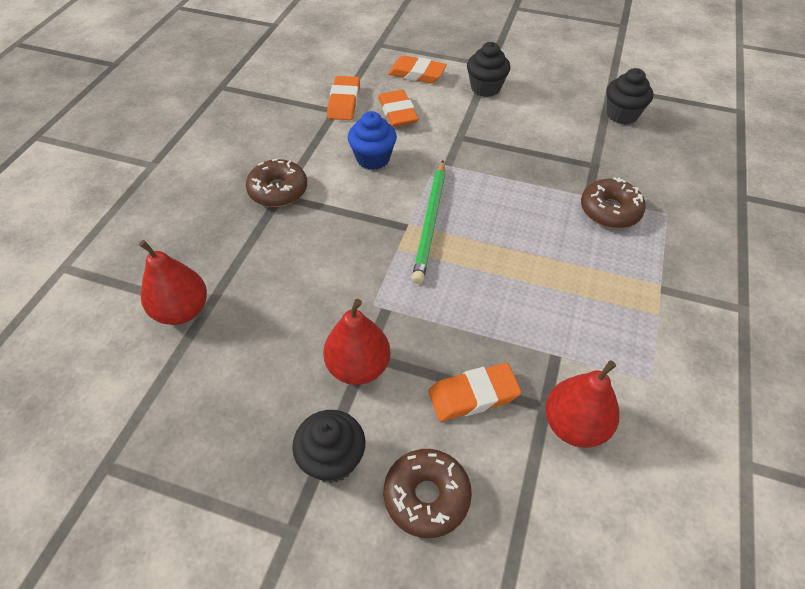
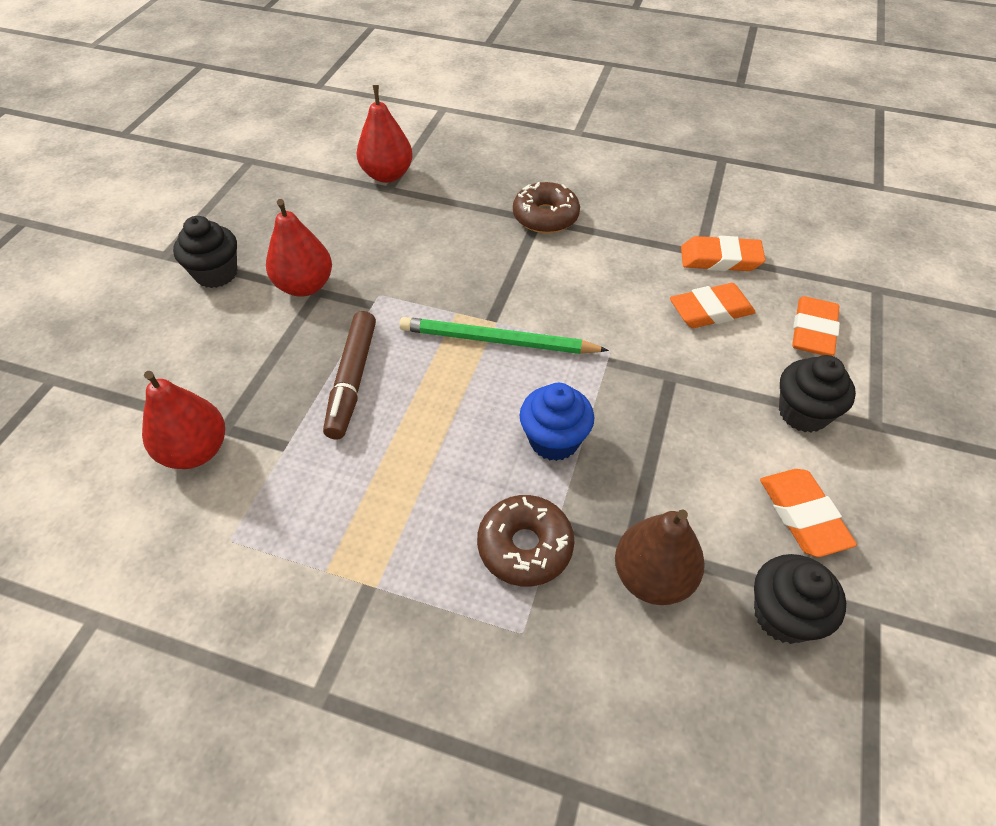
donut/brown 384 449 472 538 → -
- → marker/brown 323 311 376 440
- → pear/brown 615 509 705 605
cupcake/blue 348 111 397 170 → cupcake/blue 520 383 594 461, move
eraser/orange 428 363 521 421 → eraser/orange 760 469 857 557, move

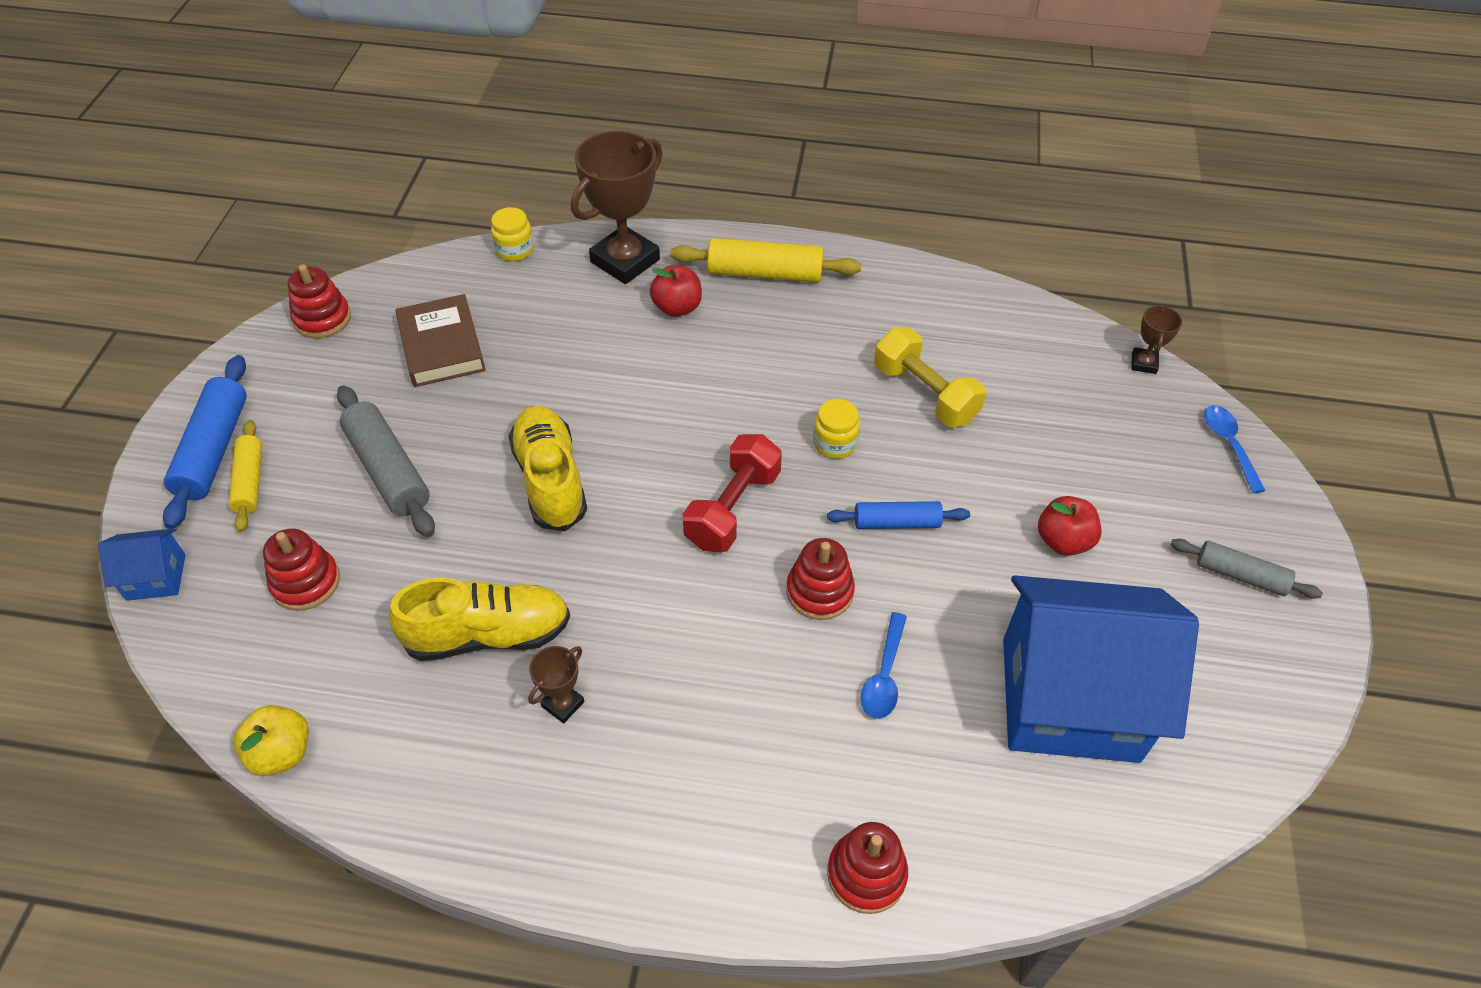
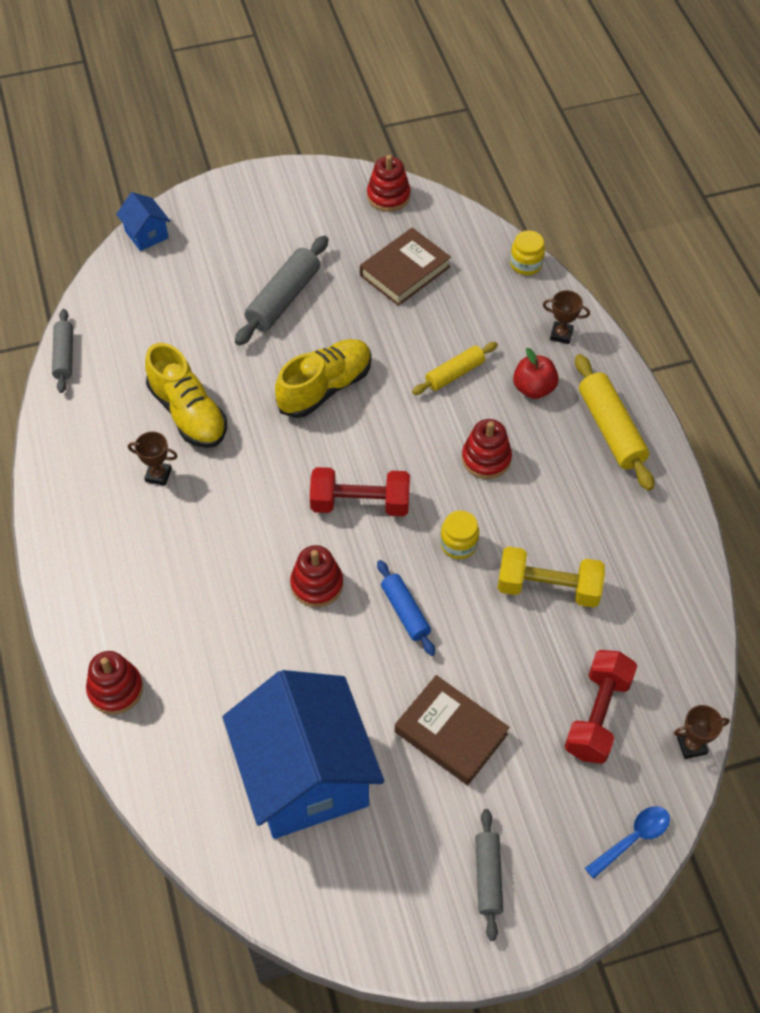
rolling pin/blue 163 355 247 529 → -
spoon/blue 861 612 907 719 → -
- → dumbbell/red 565 650 637 764
rolling pin/yellow 228 420 262 532 → rolling pin/yellow 412 342 498 395, move
stacking toy/red 263 528 340 611 → stacking toy/red 462 419 512 479, move
apple/yellow 233 705 309 776 → rolling pin/grey 52 309 73 393
apple/red 1038 496 1102 556 → book/brown 395 675 510 785
dumbbell/yellow 874 328 986 427 → dumbbell/yellow 497 546 605 608, 75 degrees clockwise
trophy/brown 571 131 663 284 → trophy/brown 543 290 590 344, x0.46

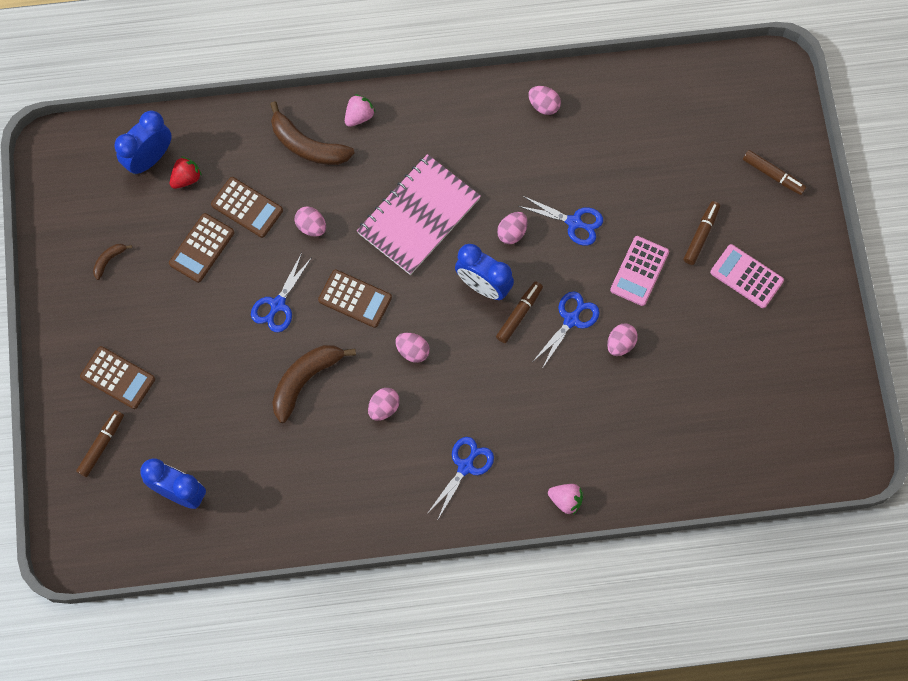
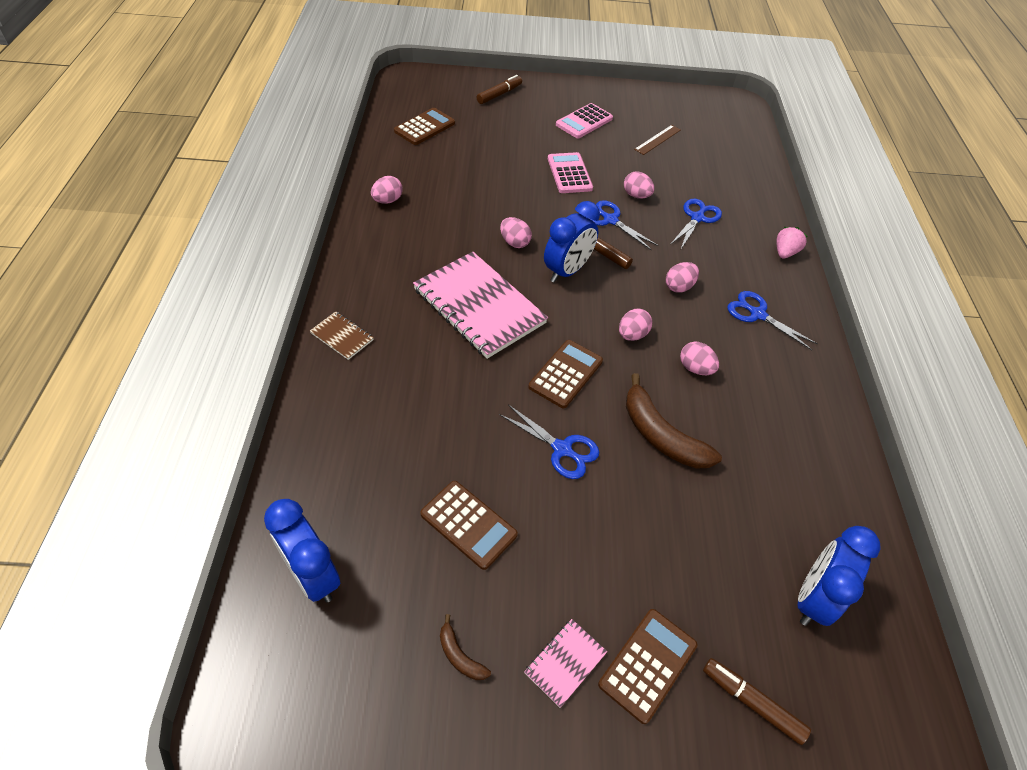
strawberry/red 170 156 202 189 → -
banana/brown 270 101 355 165 → -
marker/brown 684 201 720 265 → -
- → notebook/pink 524 619 607 708
- → ruler/brown 634 125 681 155
calculator/brown 211 177 283 238 → calculator/brown 394 108 455 145, move
egg/pink 295 206 326 237 → egg/pink 666 262 699 293, move
scissors/blue 518 196 603 246 → scissors/blue 670 199 722 249, move
strawberry/pink 345 94 375 127 → notebook/brown 310 311 374 360
calculator/pink 610 236 669 306 → calculator/pink 548 152 593 193, 135 degrees counterclockwise

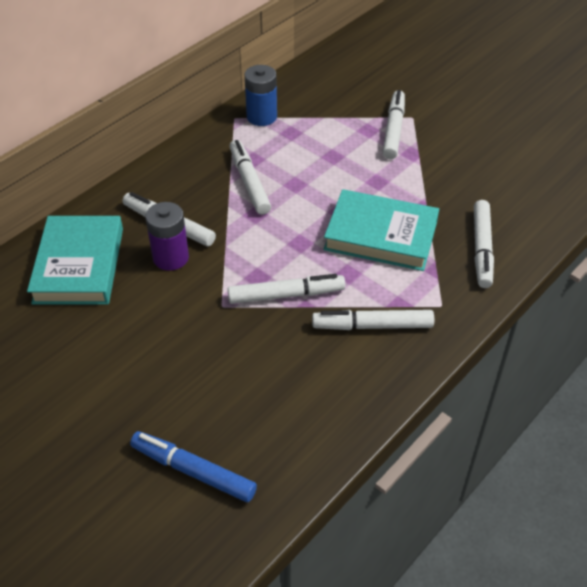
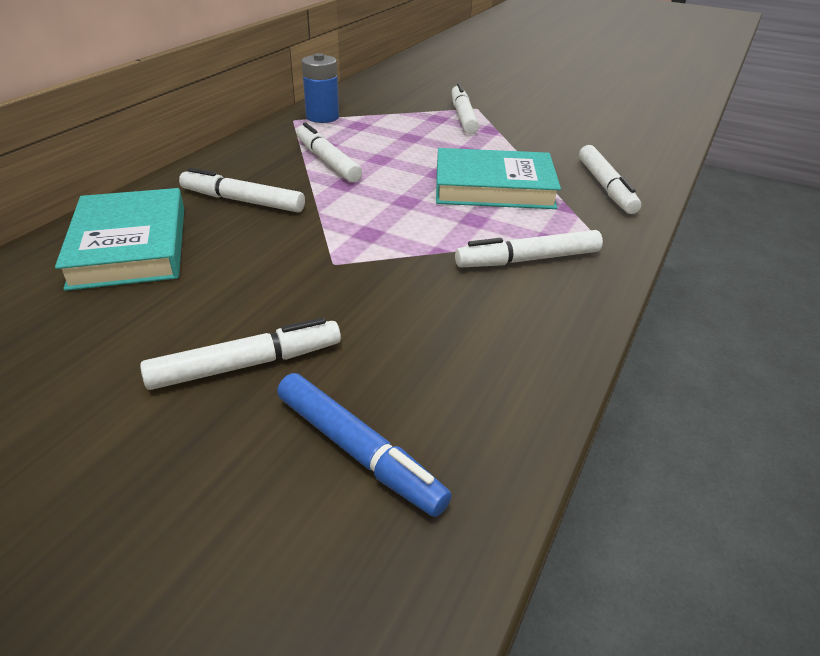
battery/purple 145 202 189 271 → -
marker/white 228 274 345 304 → marker/white 140 317 341 390, move
marker/blue 130 431 257 502 → marker/blue 277 373 451 517, 150 degrees counterclockwise

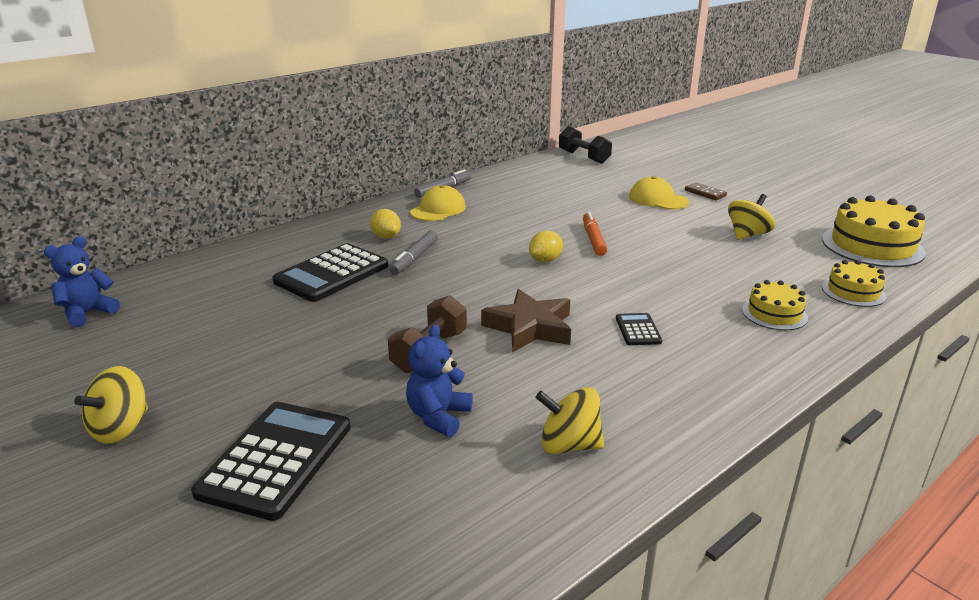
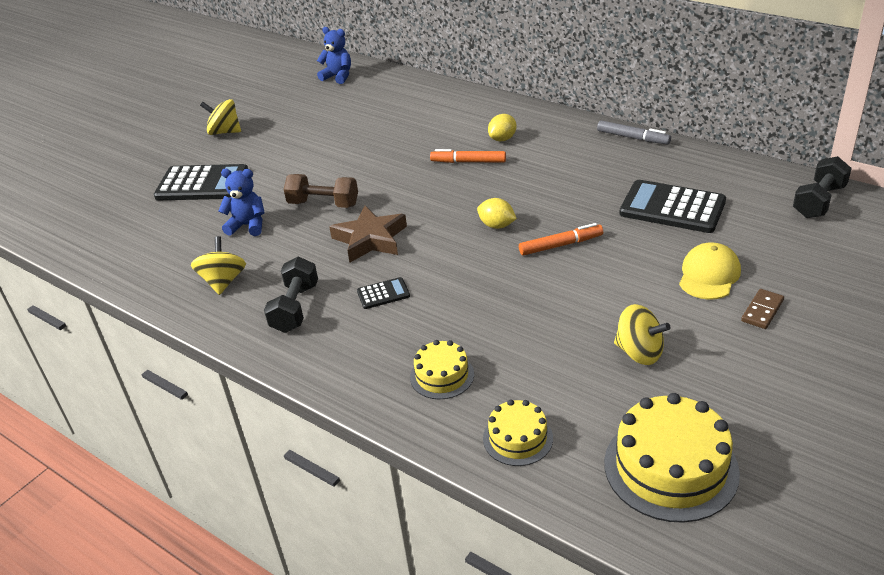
cap/yellow 410 185 466 221 → -
- → dumbbell/black 264 257 318 333
calculator/black 273 243 388 302 → calculator/black 619 180 726 233, move
marker/grey 389 231 438 275 → marker/orange 430 149 506 163

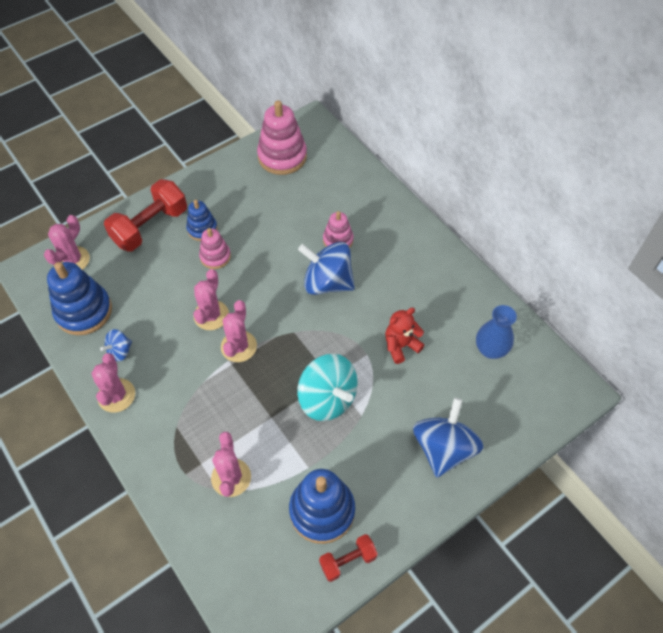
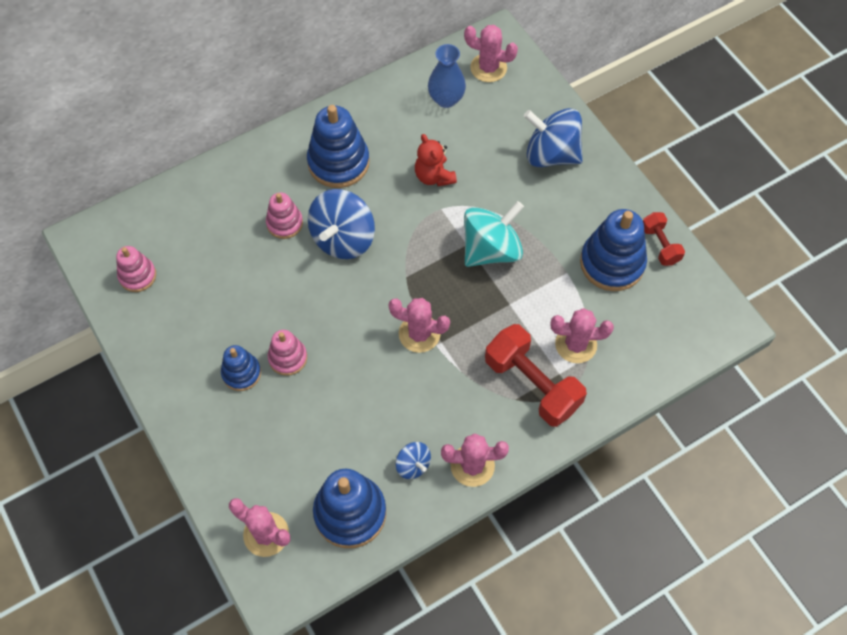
- → stacking toy/blue 307 105 370 188
dumbbell/red 104 179 187 252 → dumbbell/red 485 324 587 427, move
cactus/pink 194 269 229 330 → cactus/pink 464 25 518 82, move
stacking toy/pink 257 100 307 175 → stacking toy/pink 116 246 156 292, x0.57

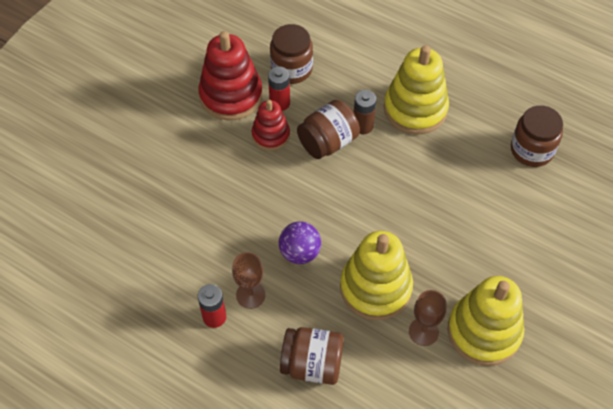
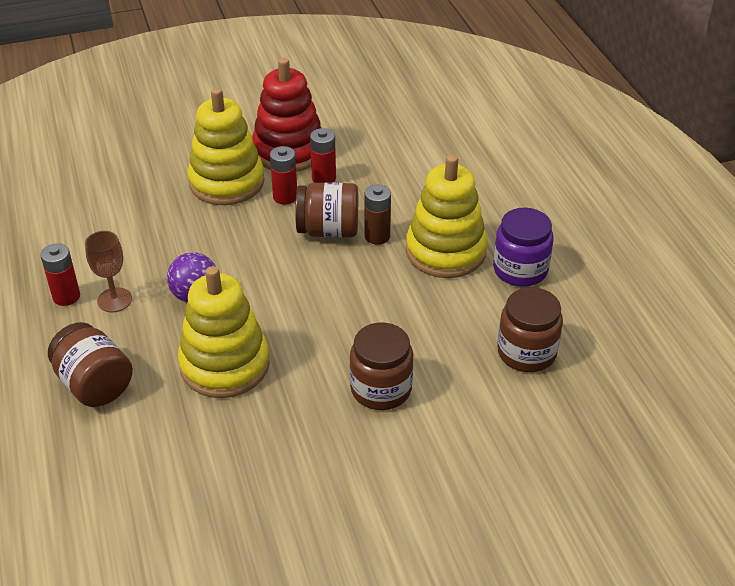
goblet/brown 409 290 446 346 → -
- → jar/purple 493 208 554 287
jar/brown 270 24 313 84 → jar/brown 350 323 413 410, move
stacking toy/yellow 448 276 524 366 → stacking toy/yellow 188 88 264 205, move
stacking toy/red 252 100 290 151 → battery/red 270 146 297 205

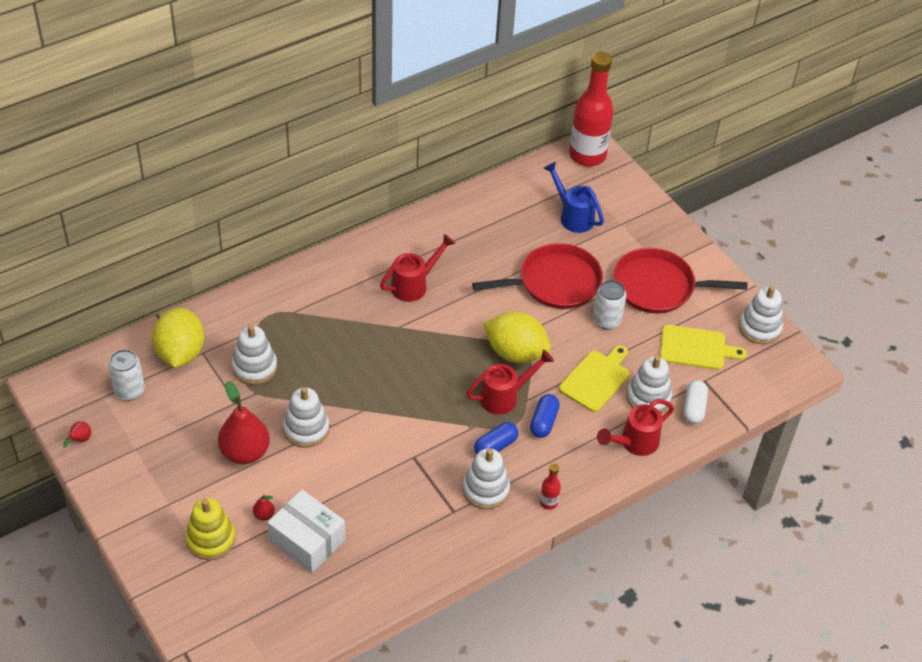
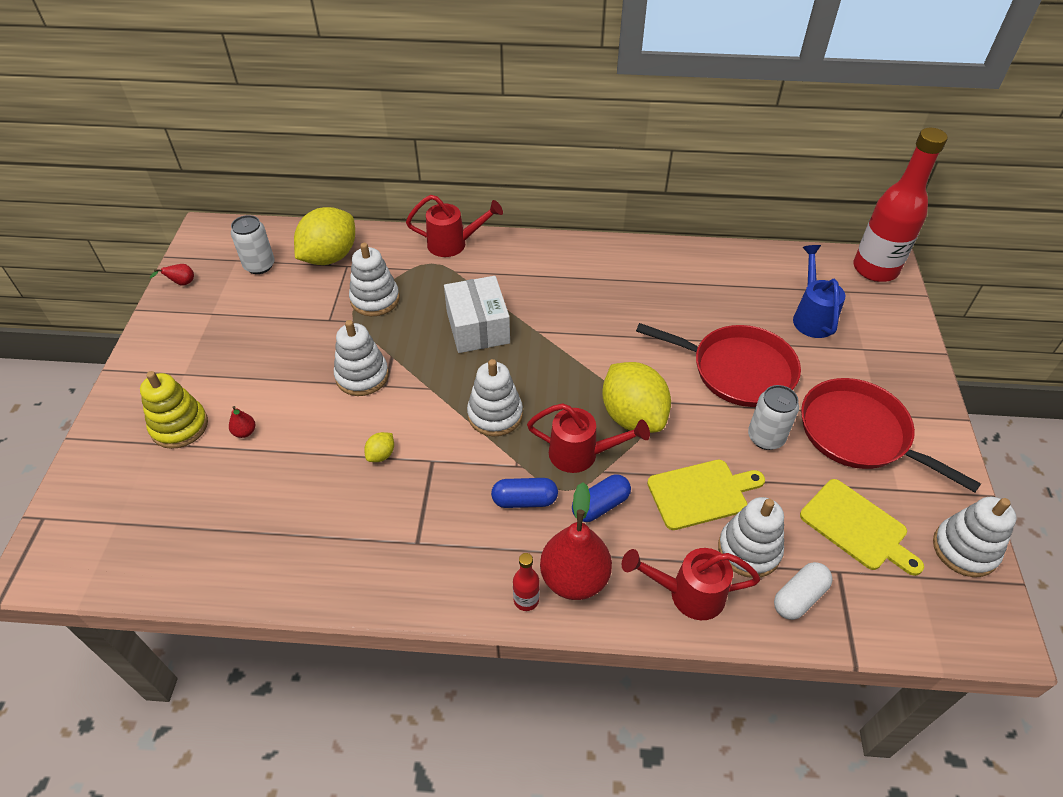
- → lemon/yellow 364 432 394 462
pear/red 218 381 270 464 → pear/red 540 482 612 600, move
box/white 267 490 346 573 → box/white 444 276 510 353, move
watering can/red 380 234 455 302 → watering can/red 406 195 503 257, move
stacking toy/white 463 448 510 509 → stacking toy/white 467 359 523 436, move

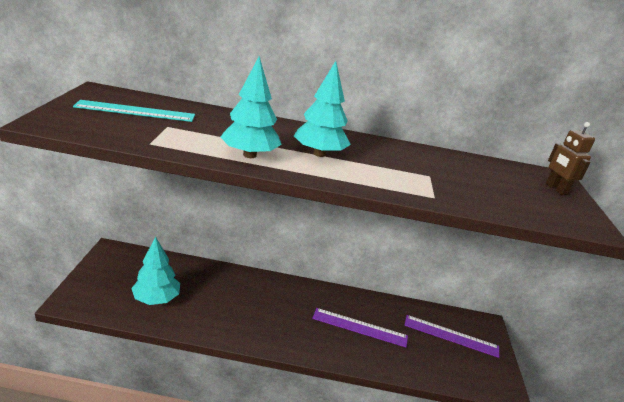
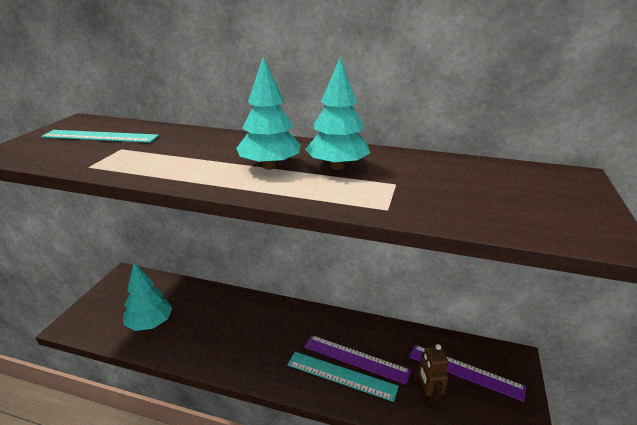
- → ruler/turquoise 287 352 399 402
tree/turquoise 220 56 282 158 → tree/turquoise 305 57 370 170, move
robot/brown 546 122 595 195 → robot/brown 418 344 448 407, move

